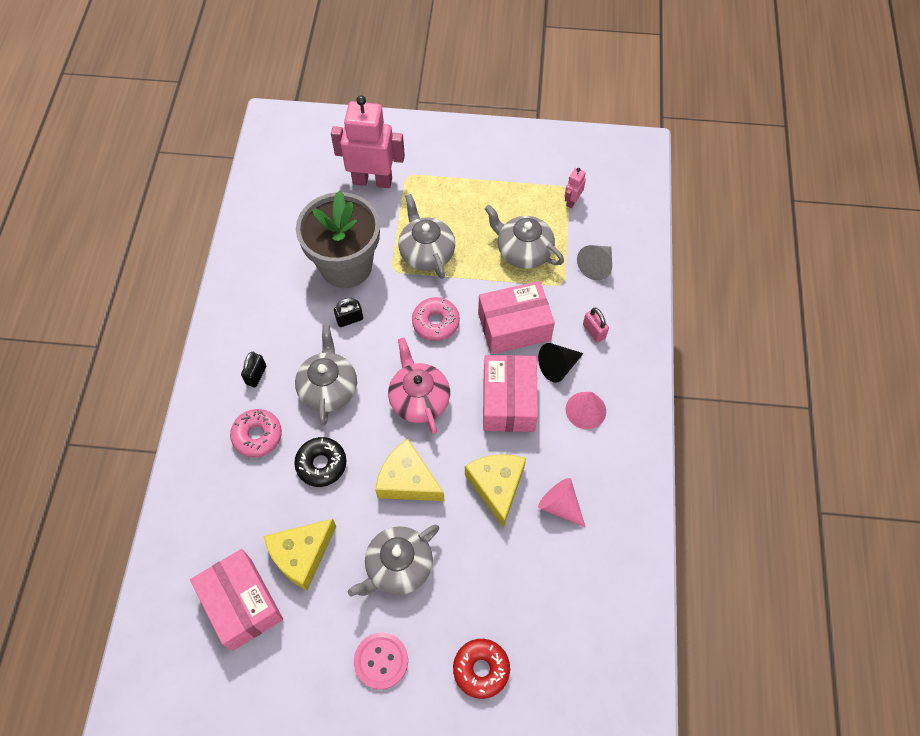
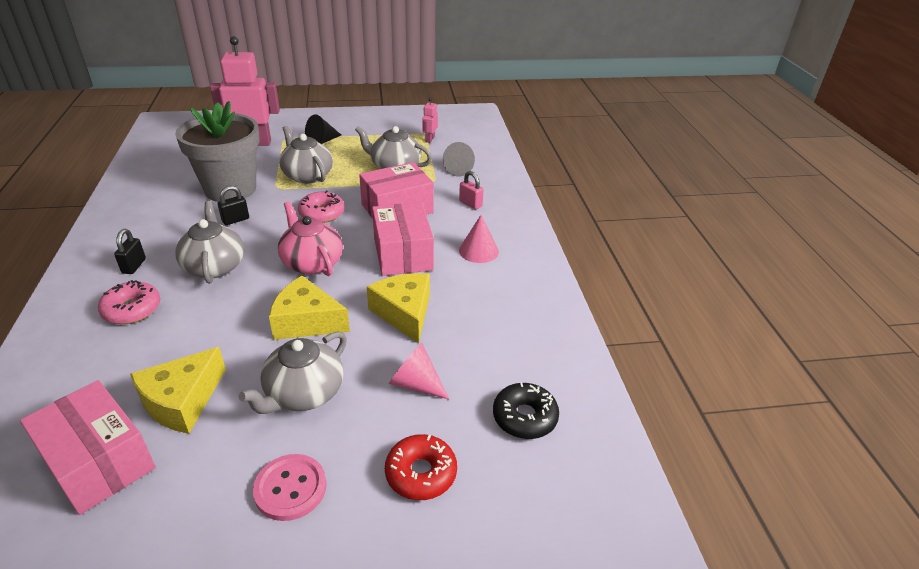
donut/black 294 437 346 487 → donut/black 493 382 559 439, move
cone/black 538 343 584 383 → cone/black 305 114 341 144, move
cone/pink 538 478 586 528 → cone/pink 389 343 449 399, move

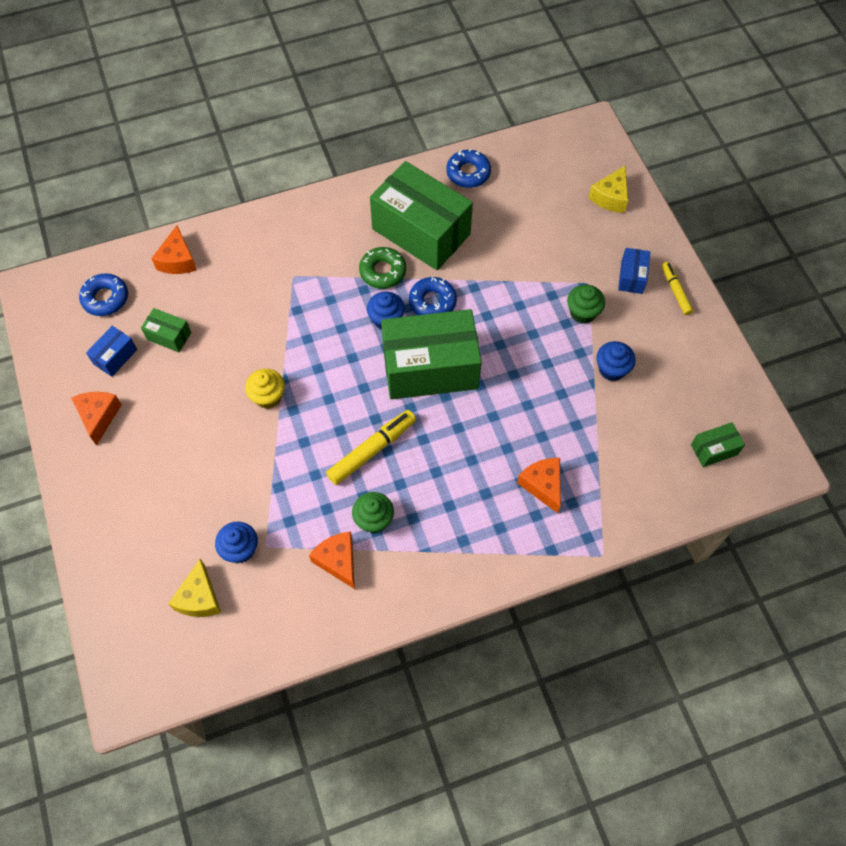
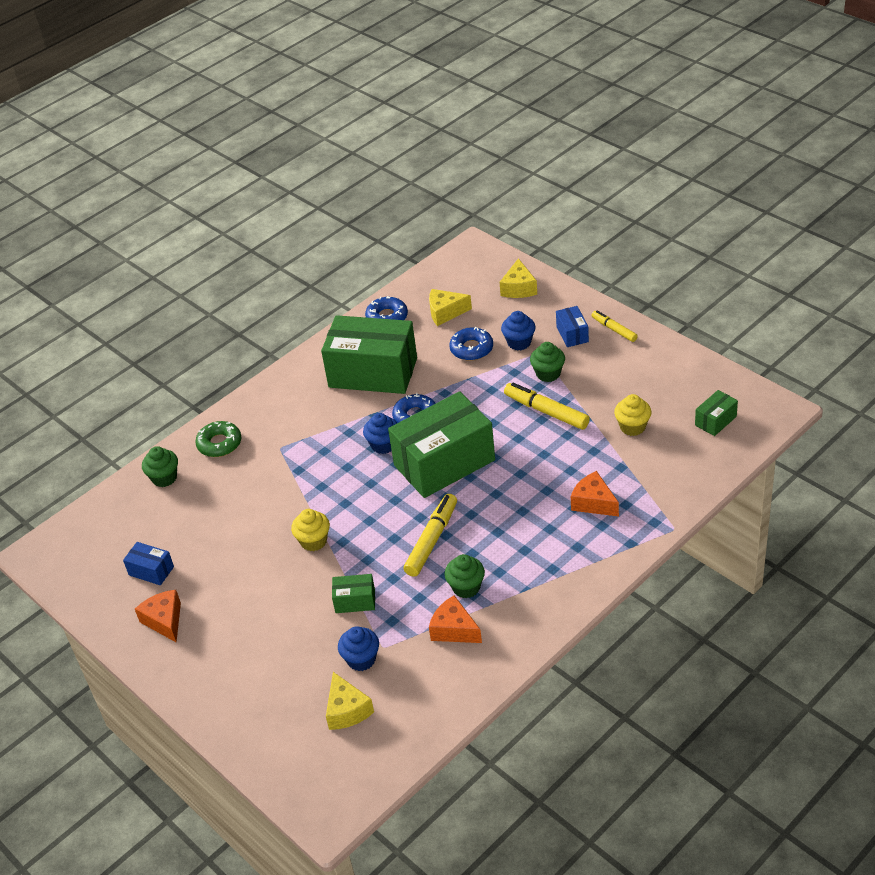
- → cheese/yellow 429 289 472 326
- → marker/yellow 504 382 590 430
- → cupcake/yellow 614 394 652 436
donut/blue 79 273 128 316 → donut/blue 449 327 493 361, move
box/green 141 308 191 352 → box/green 332 574 375 613, move
donut/green 359 247 406 289 → donut/green 195 421 242 457, move
cupcake/blue 597 341 636 381 → cupcake/blue 501 311 536 350, move
cheese/orange 151 225 197 274 → cupcake/green 142 446 178 487
box/blue 86 326 137 377 → box/blue 123 542 174 585, 75 degrees counterclockwise

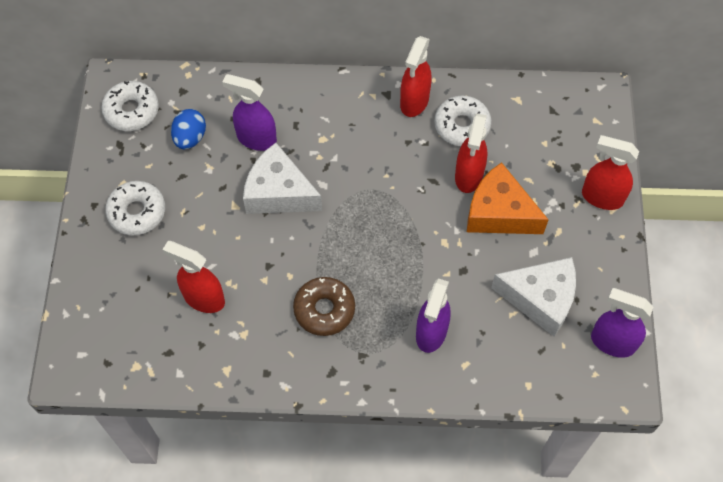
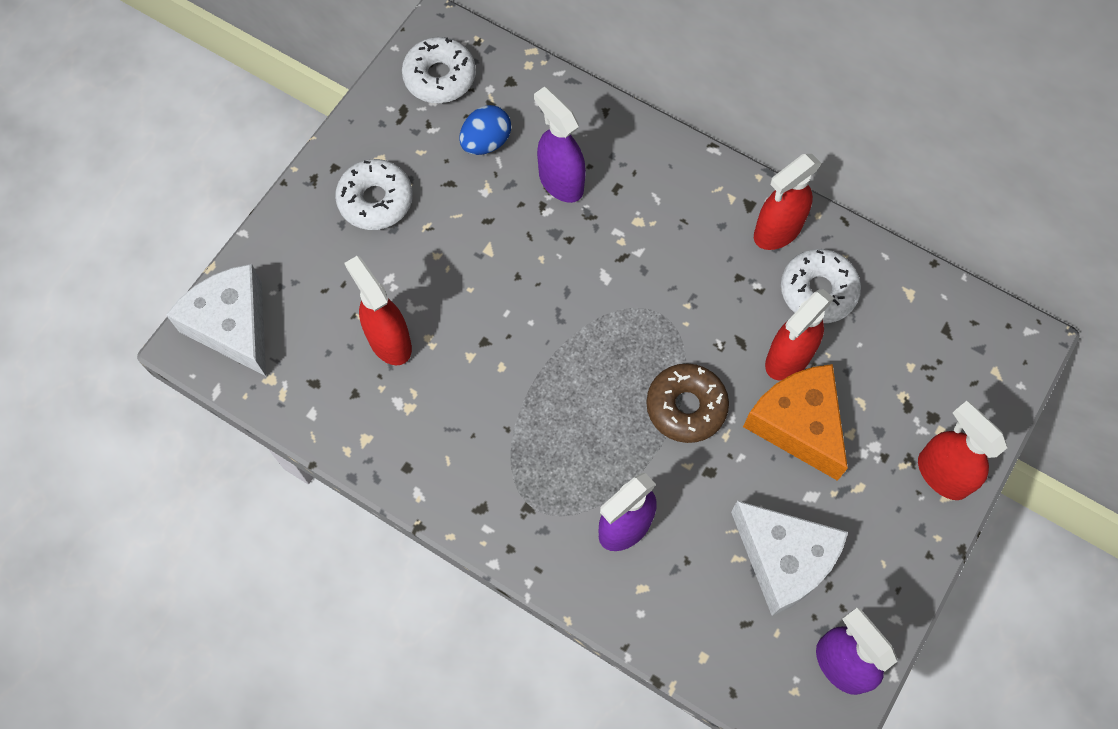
cheese/white 243 143 322 214 → cheese/white 166 264 266 376, move
donut/brown 293 277 355 336 → donut/brown 646 363 729 443, move

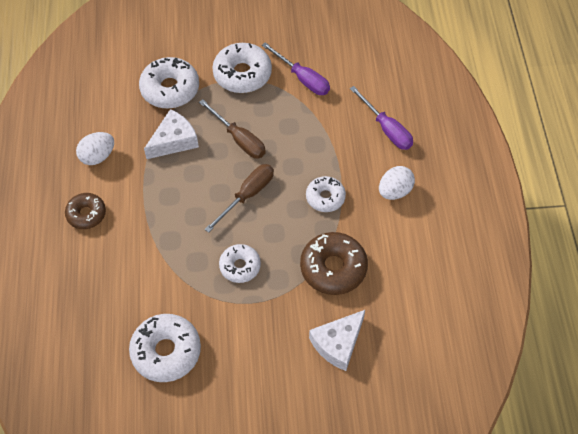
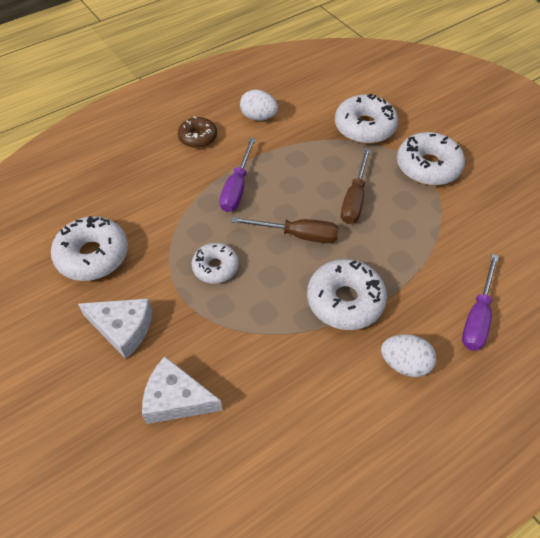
donut/brown 300 232 368 295 → -
cheese/white 144 109 199 159 → cheese/white 78 298 152 359, move
screwdriver/purple 262 42 330 95 → screwdriver/purple 219 137 256 212, move
donut/white 306 176 346 212 → donut/white 307 259 387 330, x1.61

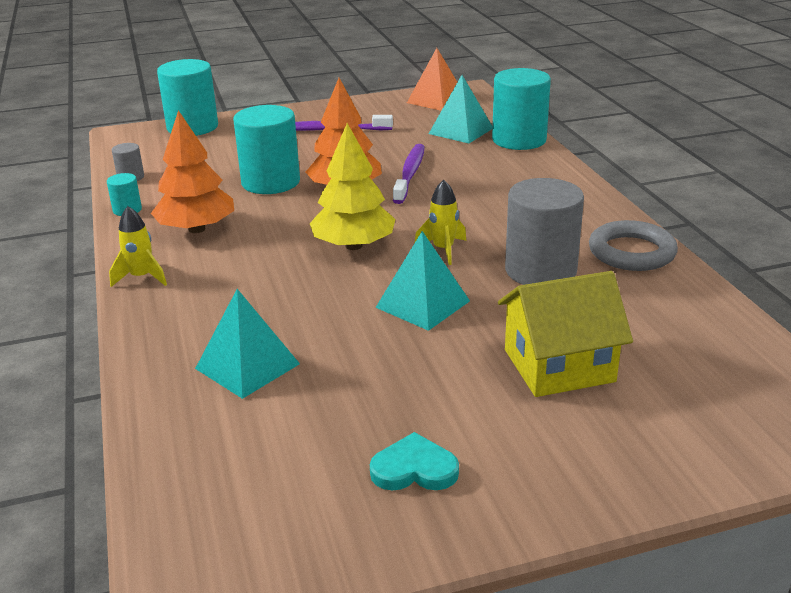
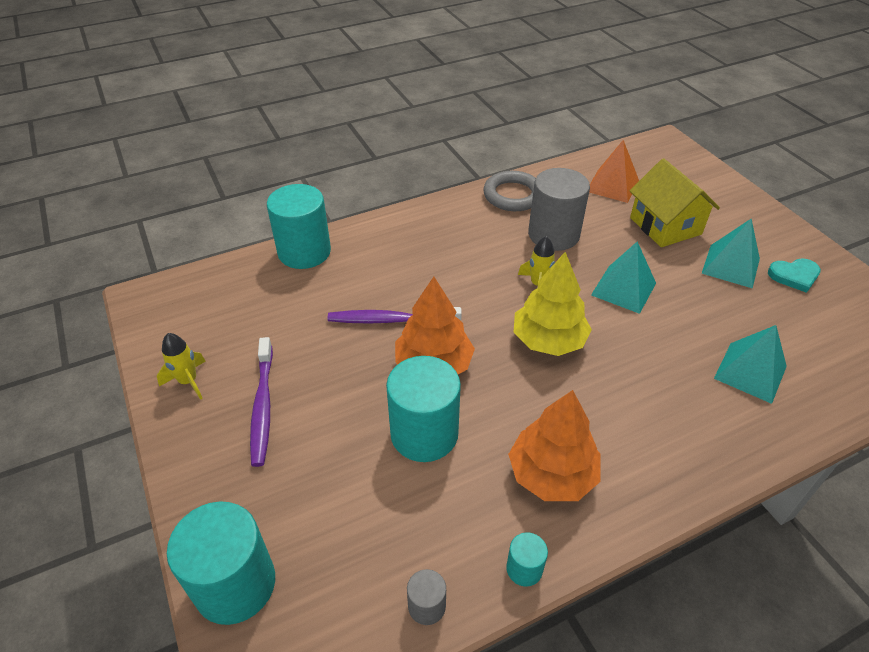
rocket/yellow 109 206 167 287 → rocket/yellow 157 333 206 400, move
pyramid/orange 407 48 457 111 → pyramid/orange 589 140 639 203, move
pyramid/turquoise 429 75 493 143 → pyramid/turquoise 702 218 760 289, move
heart/turquoise 370 432 459 491 → heart/turquoise 768 258 821 293, 90 degrees counterclockwise

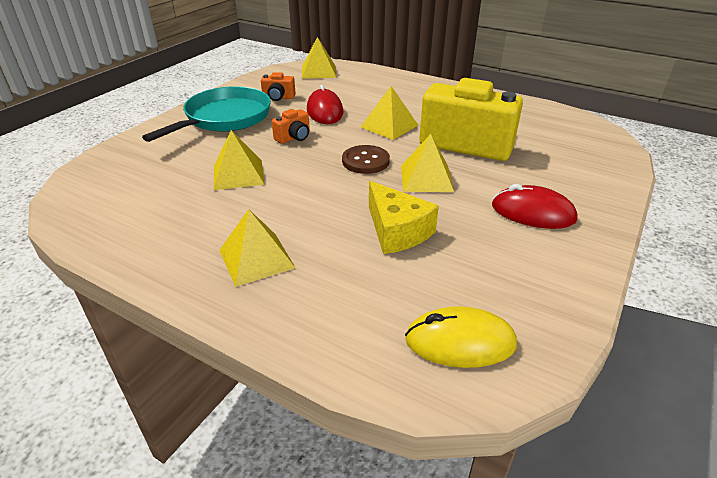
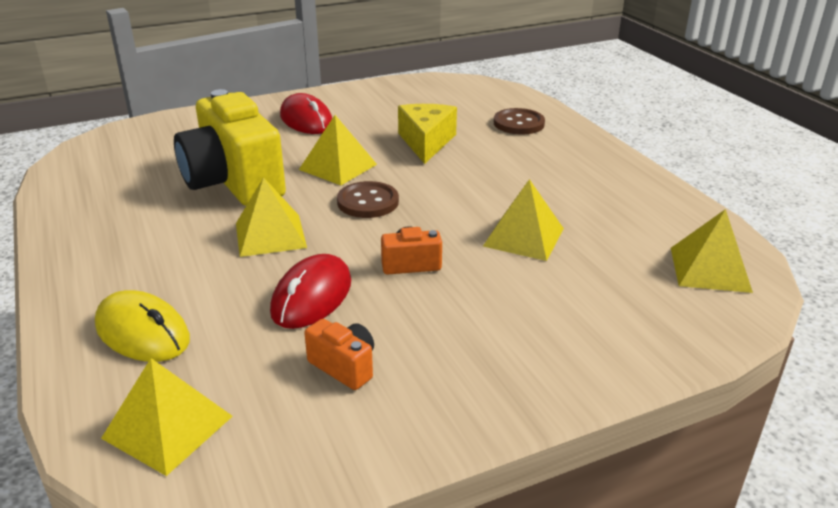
pan/turquoise 142 86 271 142 → -
- → button/brown 494 108 545 134
pyramid/yellow 220 209 295 287 → pyramid/yellow 671 209 753 293, move
mouse/yellow 405 306 517 368 → mouse/yellow 95 290 190 362, move

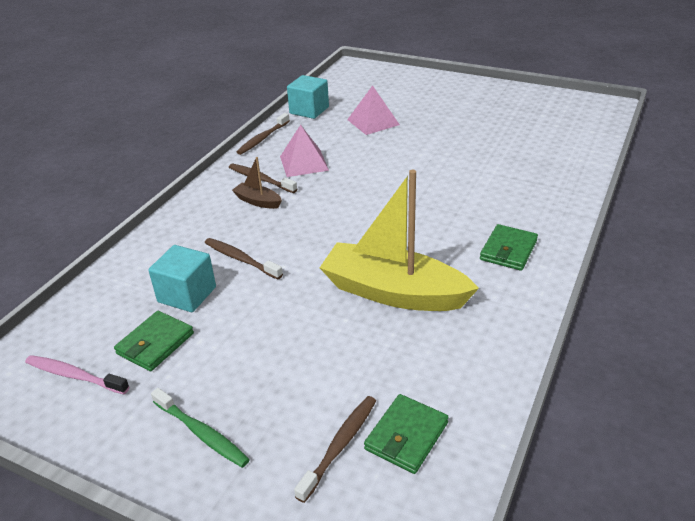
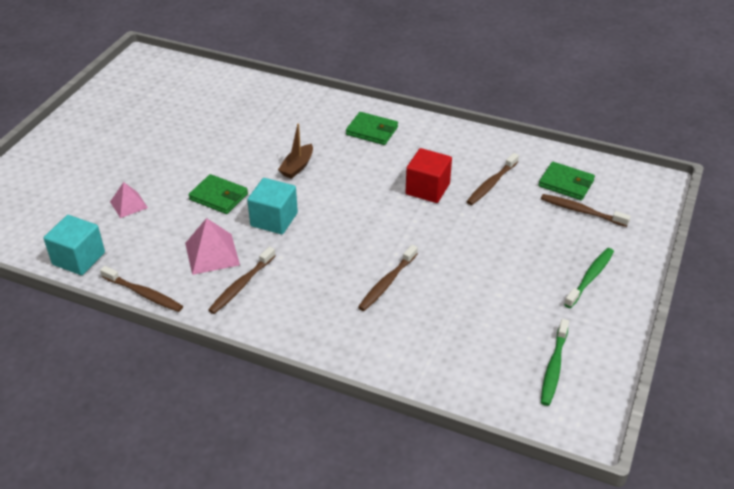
- → toothbrush/brown 466 153 519 205
wallet/green 114 311 194 371 → wallet/green 188 174 248 214, move
cube/turquoise 148 245 216 312 → cube/turquoise 247 178 298 234, move
boat/brown 232 157 282 209 → boat/brown 278 124 313 179, move
boat/yellow 320 170 479 311 → cube/red 406 148 452 203
toothbrush/pink 25 355 130 394 → toothbrush/green 541 319 569 406
pyramid/pink 347 85 400 135 → pyramid/pink 110 182 148 218, x0.65

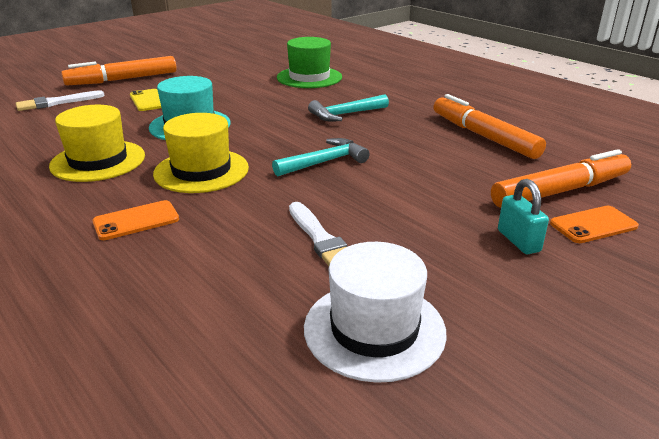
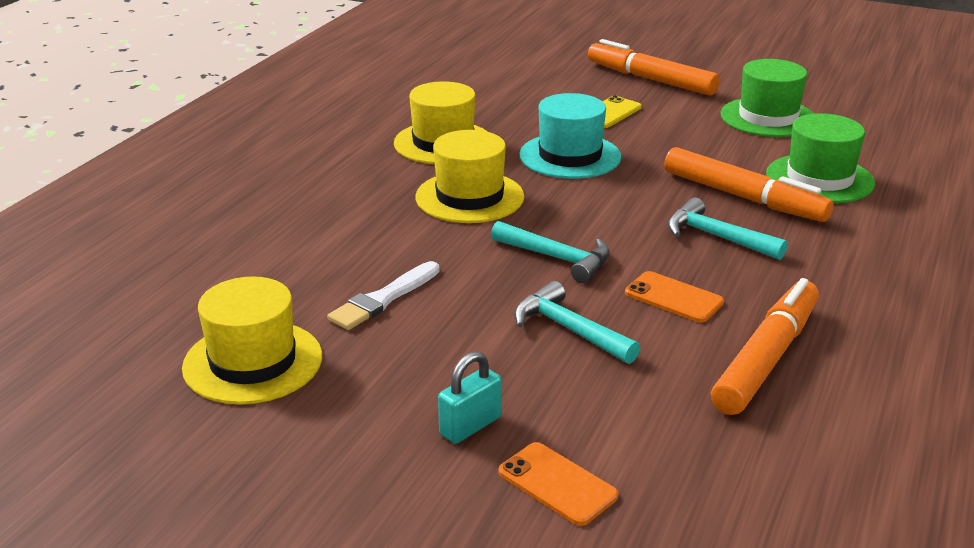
brush/white 16 90 105 111 → -
- → hammer/turquoise 514 281 640 364
- → hat/green 720 59 814 137
phone/orange 93 200 179 240 → phone/orange 625 271 724 322, move
marker/orange 491 149 631 208 → marker/orange 664 147 834 222, move
hat/white 304 242 447 383 → hat/yellow 182 276 322 404

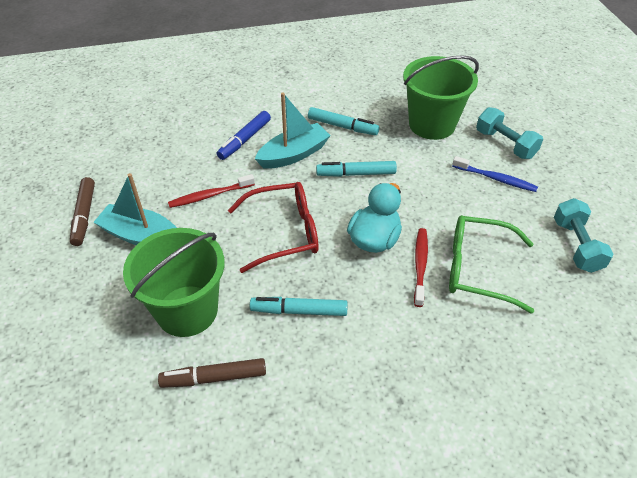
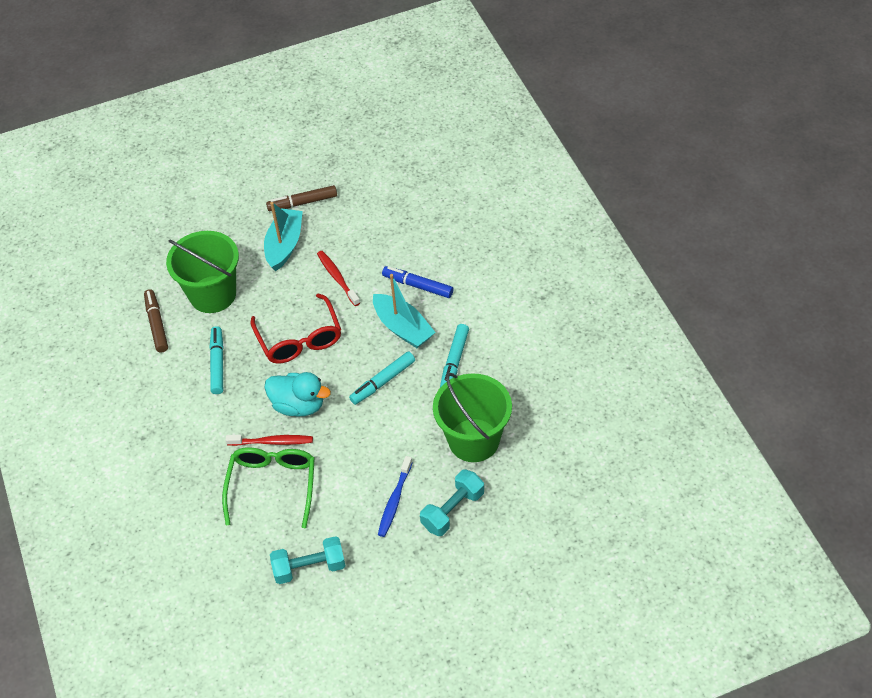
marker/turquoise 316 161 397 177 → marker/turquoise 349 351 415 405, 120 degrees counterclockwise

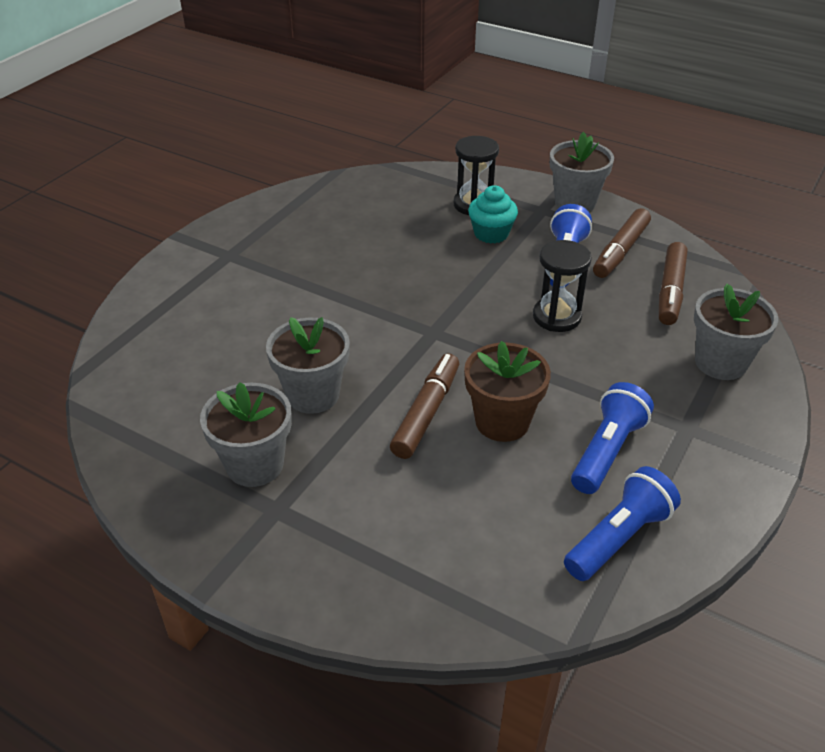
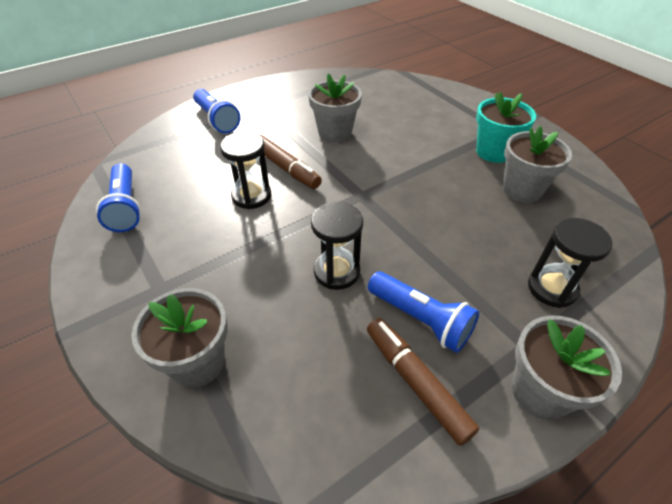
cupcake/turquoise 468 185 518 243 → -
marker/brown 659 242 687 325 → -
- → flower pot/turquoise 476 92 536 163
flower pot/grey 200 382 292 487 → flower pot/grey 503 126 572 203, move
flashlight/blue 571 382 654 494 → flashlight/blue 193 89 241 133, move
flower pot/brown 464 341 551 442 → hourglass/black 220 131 271 209

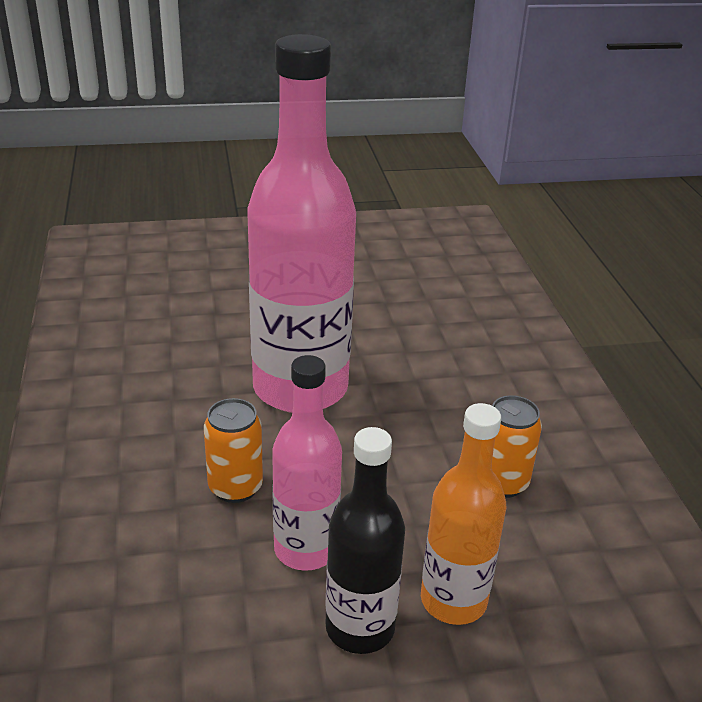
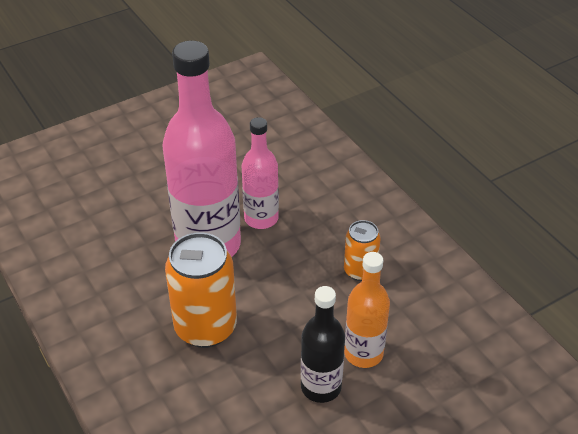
bottle/pink 272 355 342 571 → bottle/pink 242 117 279 229, move
can/orange 204 398 263 503 → can/orange 165 232 237 348, x1.78

